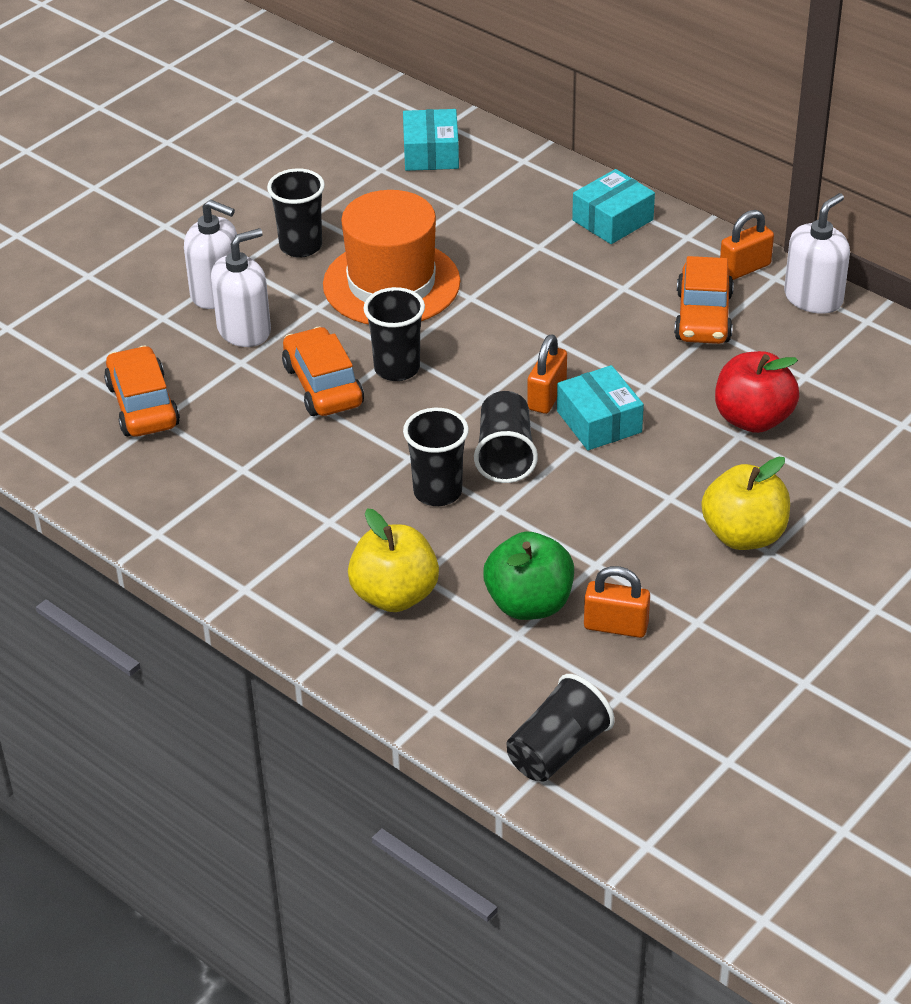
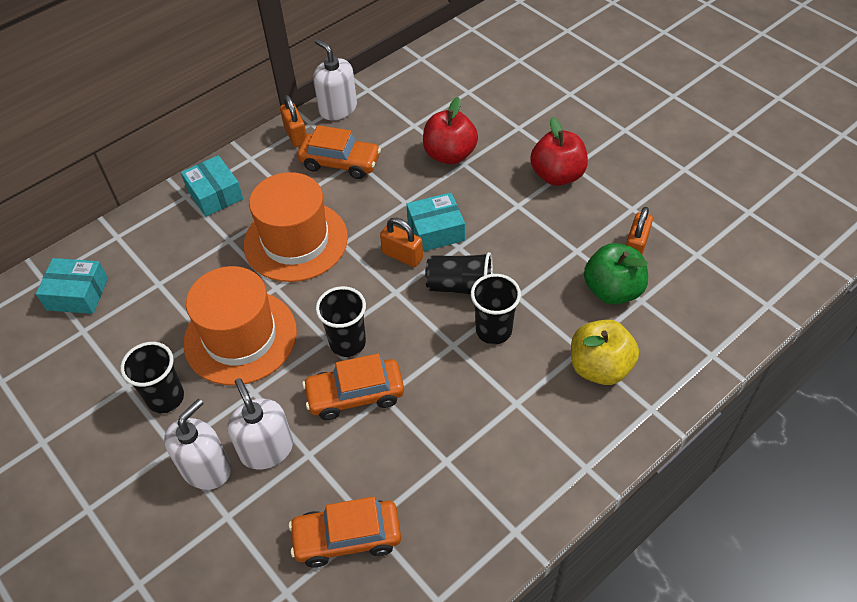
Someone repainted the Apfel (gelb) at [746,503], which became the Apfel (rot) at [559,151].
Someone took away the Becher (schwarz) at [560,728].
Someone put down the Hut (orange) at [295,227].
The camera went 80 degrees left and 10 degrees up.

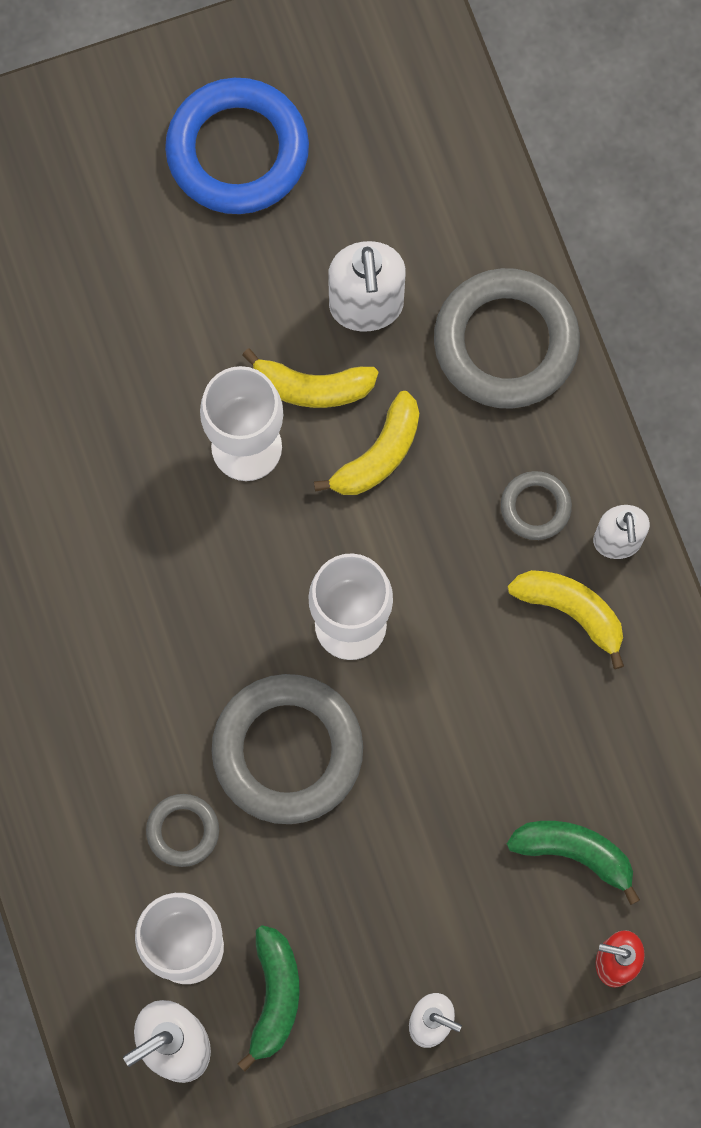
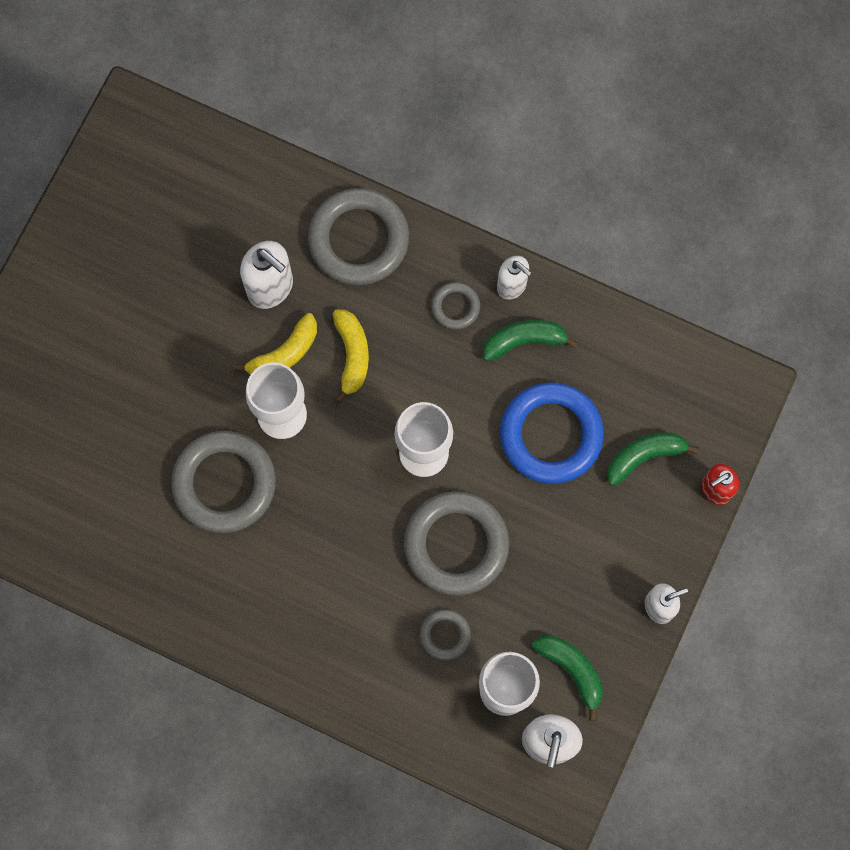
Someone carried the Ring (blau) from [237,146] to [552,433].
Someone repainted the Banane (gelb) at [566,619], which became the Banane (grün) at [530,340].
Someone put down the Ring (grau) at [223,482].
The camera went 45 degrees left and 0 degrees up.

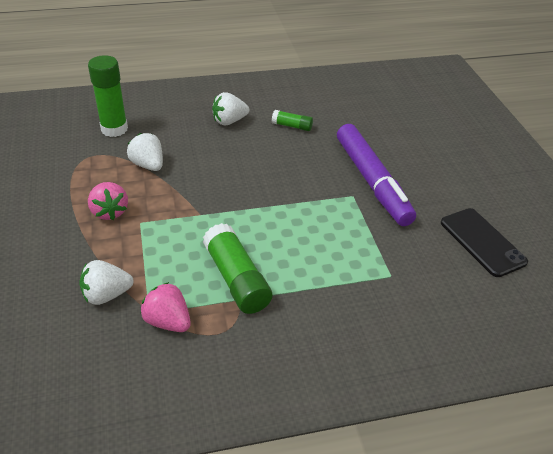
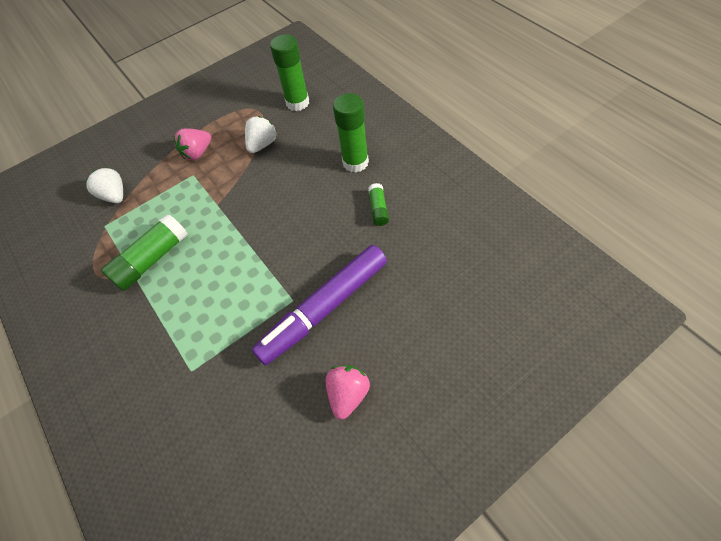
Someone swapped the Erdbeere (weiß) at [230,108] for the Klebestift (grün) at [351,133].
Someone took away the Handy (schwarz) at [484,242].
Someone carried the Erdbeere (rosa) from [166,307] to [348,392].
The camera went 75 degrees right and 15 degrees up.

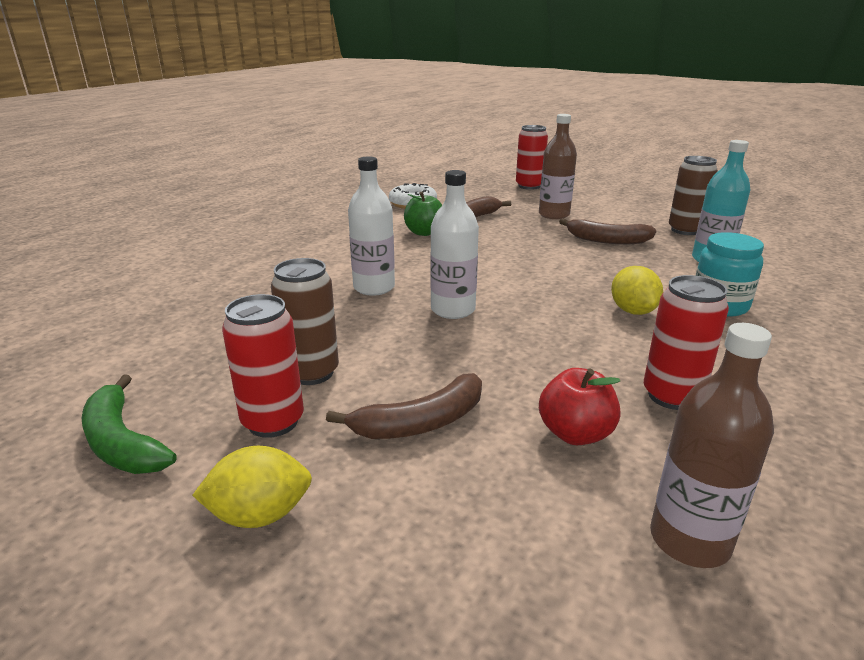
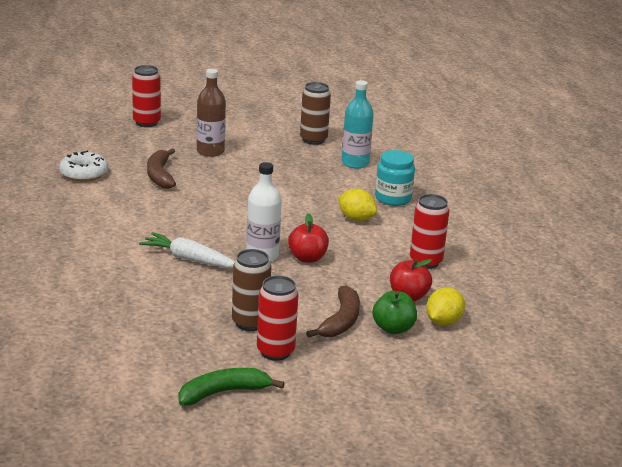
Someone swapped the Flasche (weiß) at [371,226] for the Karotte (weiß) at [187,250].
Someone carried the Apfel (grün) from [423,214] to [394,312].
Someone took away the Banane (braun) at [608,231].
Someone took away the Flasche (braun) at [712,445].
Someone rotated the Banane (grün) at [129,424] by 150 degrees clockwise.
Someone carried the Zitrone (gelb) from [252,487] to [445,306].
Someone put down the Apfel (rot) at [308,238].
The camera went 45 degrees left and 0 degrees up.

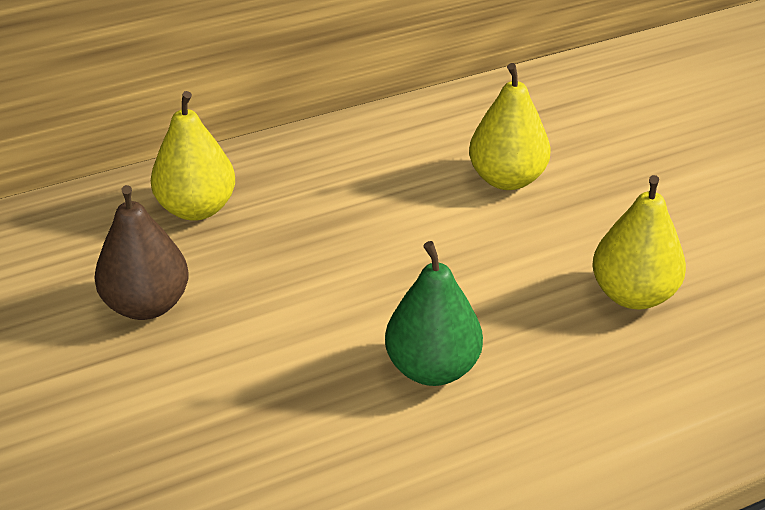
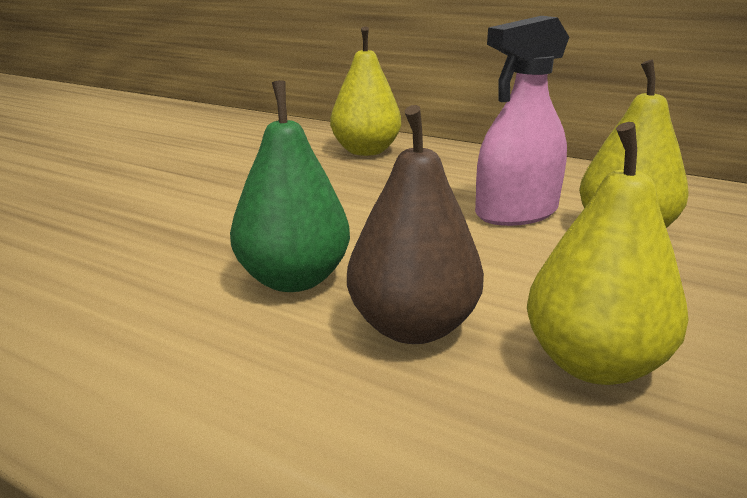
Someone carried the Birne (braun) from [142,252] to [415,224].
Someone put down the Sprühflasche (rosa) at [522,121].
The camera went 55 degrees right and 15 degrees down.

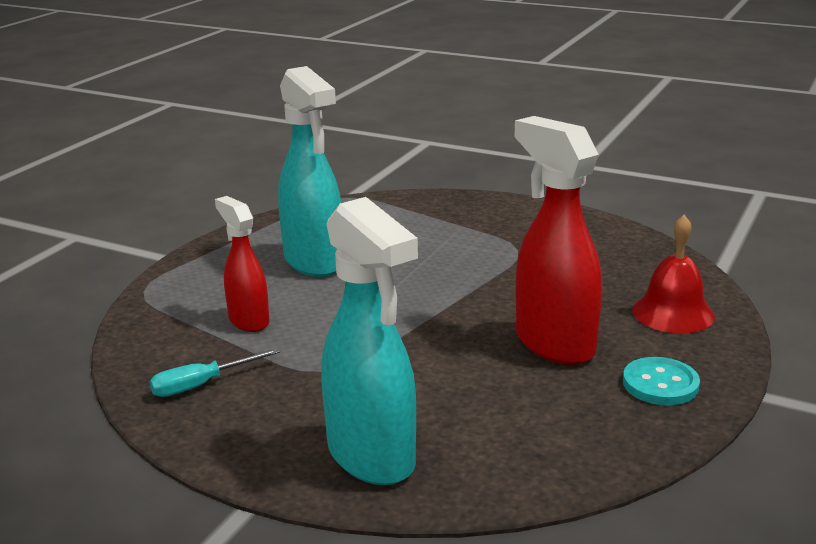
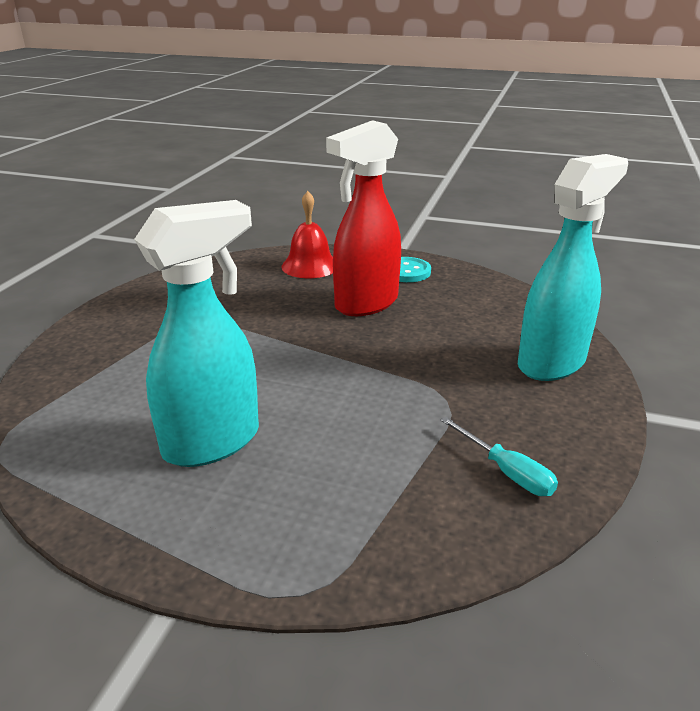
Someone took away the Sprühflasche (rot) at [242,264].
The camera went 100 degrees left and 5 degrees up.

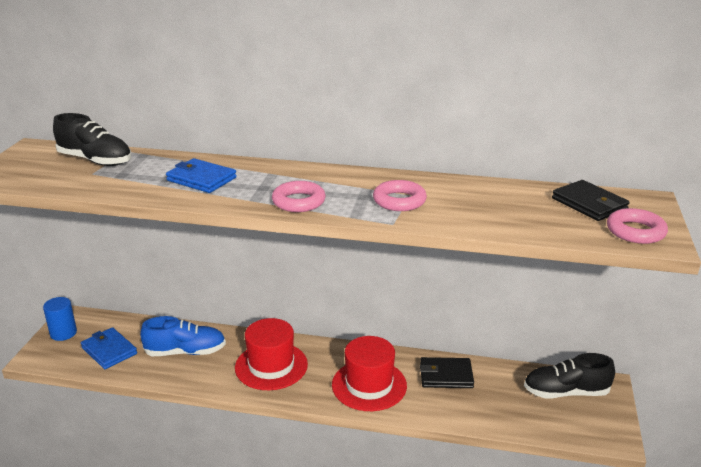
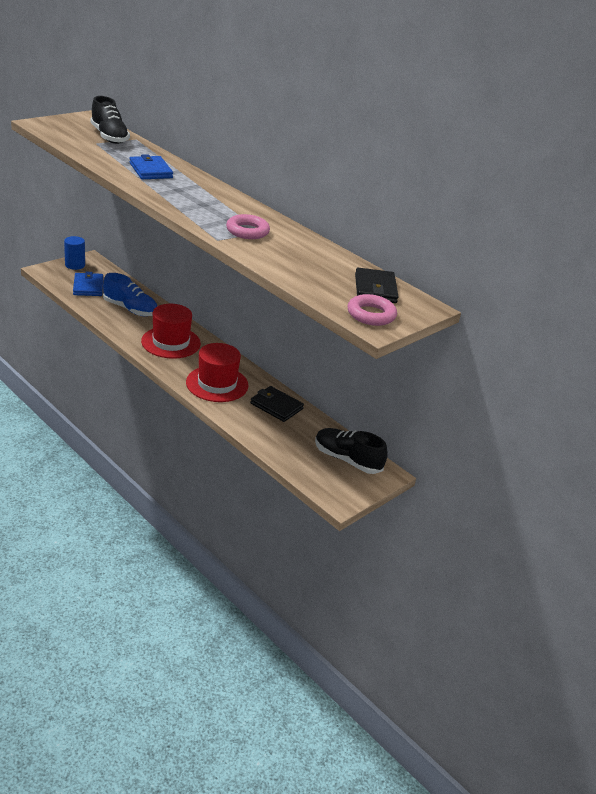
Someone took away the Ring (rosa) at [299,196].
The camera went 30 degrees right and 5 degrees up.

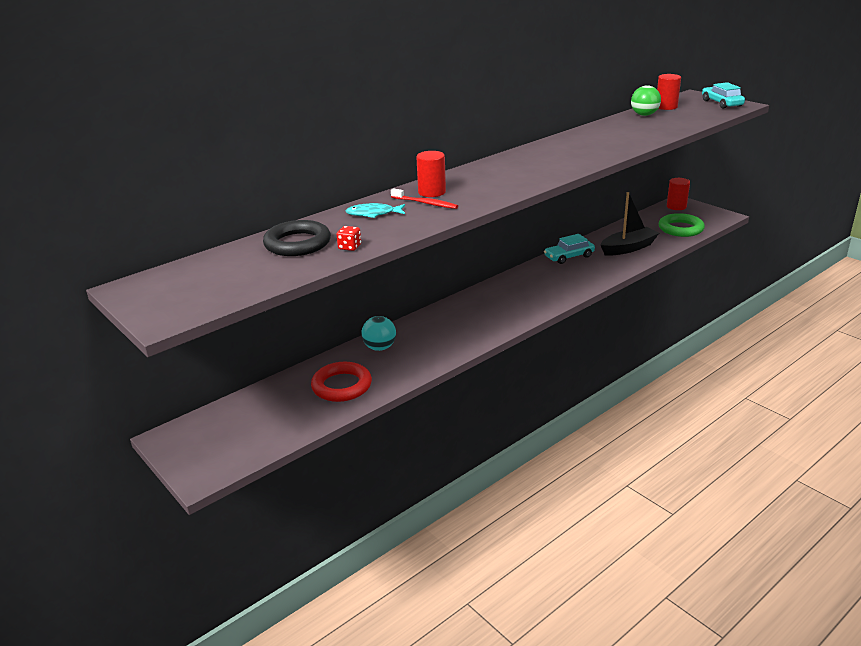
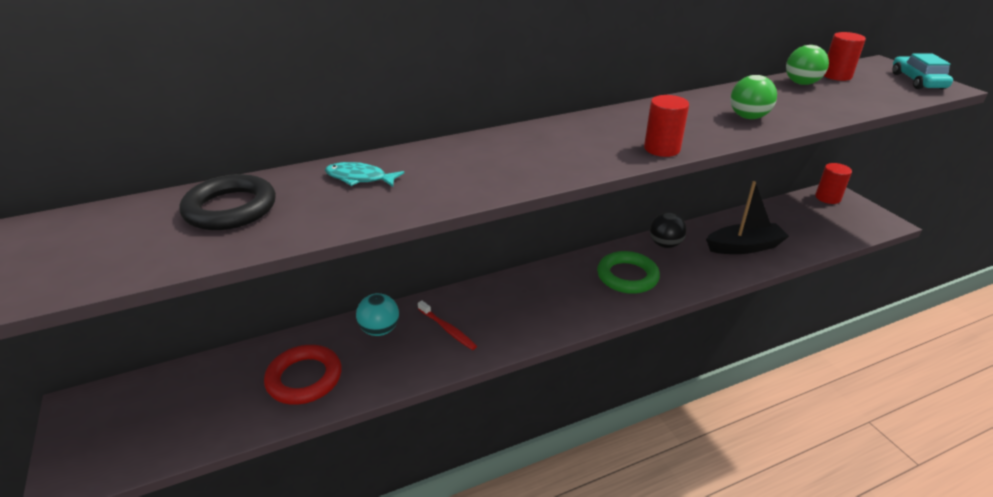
Someone carried the Vollzylinder (rot) from [431,174] to [666,126].
Someone carried the Zahnbürste (rot) from [424,198] to [447,325].
Someone carried the Ring (grün) from [682,225] to [628,272].
Someone took away the Spielwürfel (rot) at [349,238].
Someone swapped the Auto (türkis) at [569,249] for the Ball (schwarz) at [668,230].
Someone put down the Ball (grün) at [753,97].
The camera went 15 degrees right and 5 degrees up.

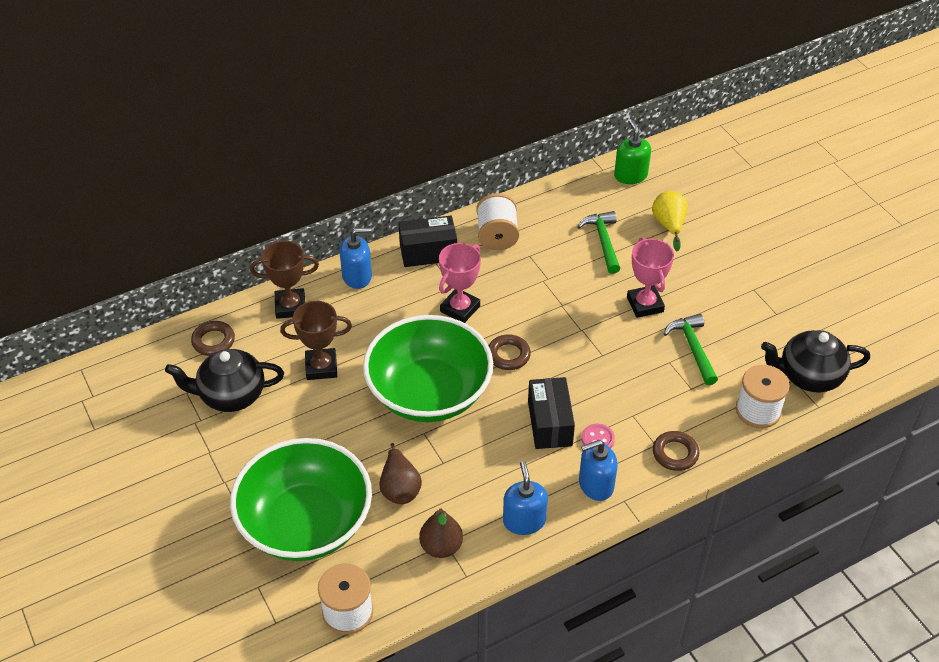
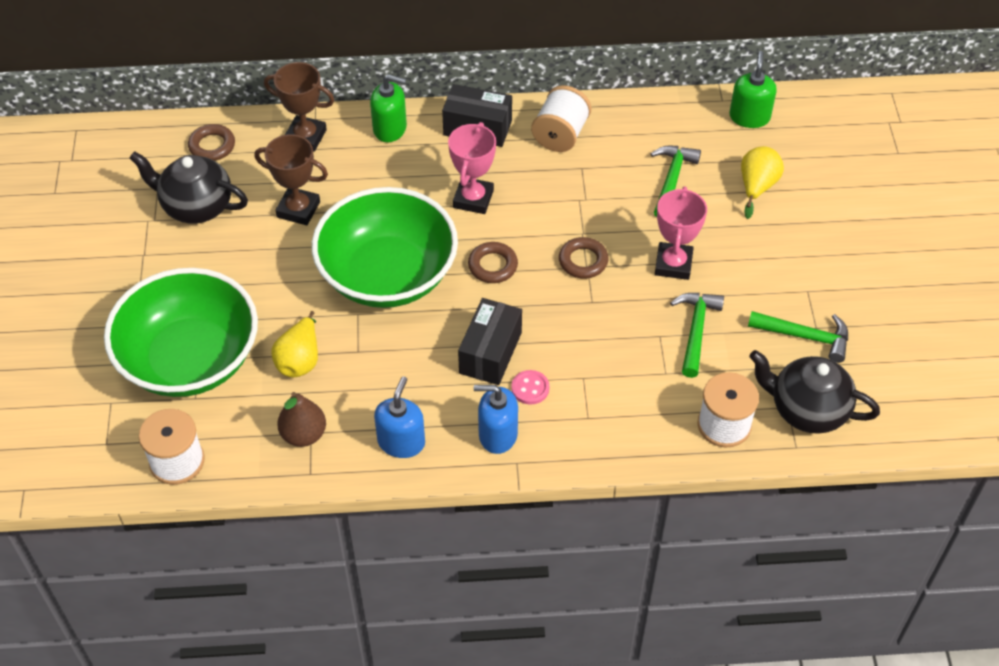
Someone repainted the Seifenspender (blau) at [355,258], which became the Seifenspender (grün) at [388,108].
Someone rotated the Pokal (rosa) at [460,283] by 45 degrees counterclockwise.
Someone carried the Ring (braun) from [676,451] to [583,258].
Someone repainted the Birne (braun) at [400,473], which became the Birne (gelb) at [295,344].
Someone put down the Hammer (grün) at [798,337].
The camera went 25 degrees right and 5 degrees up.

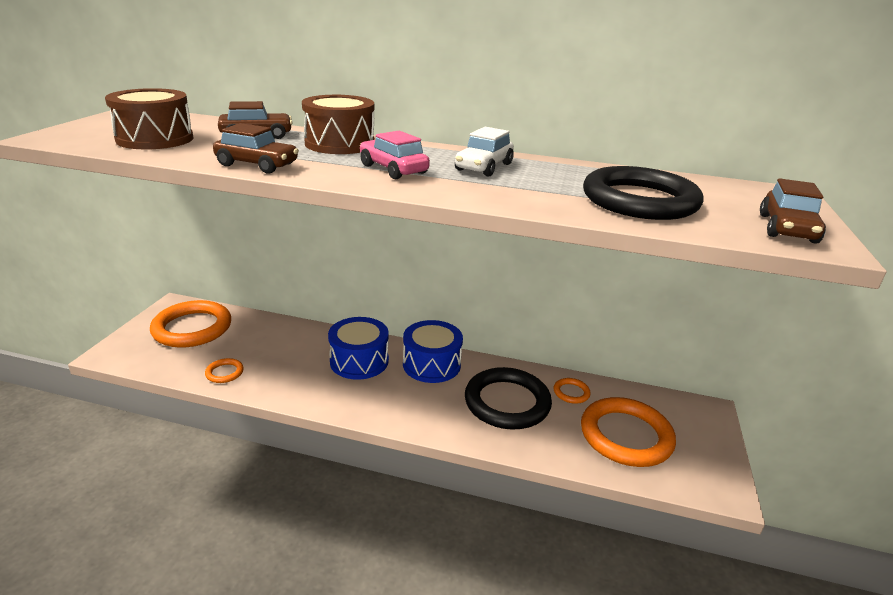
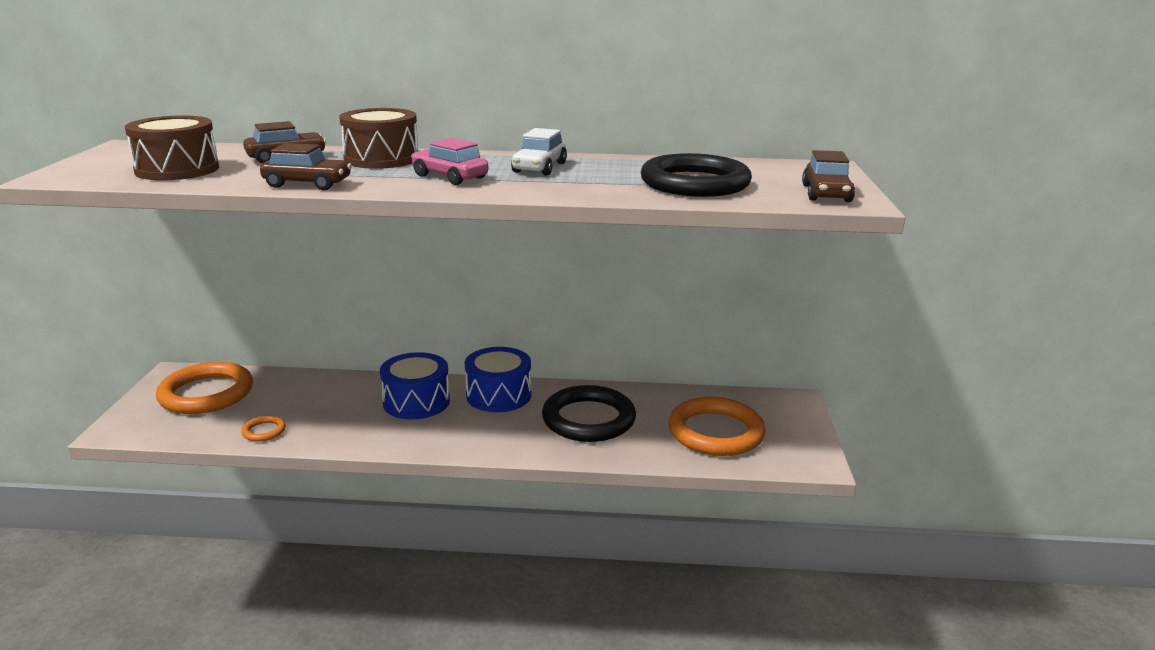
Someone took away the Ring (orange) at [572,391].
The camera went 10 degrees left and 5 degrees down.

